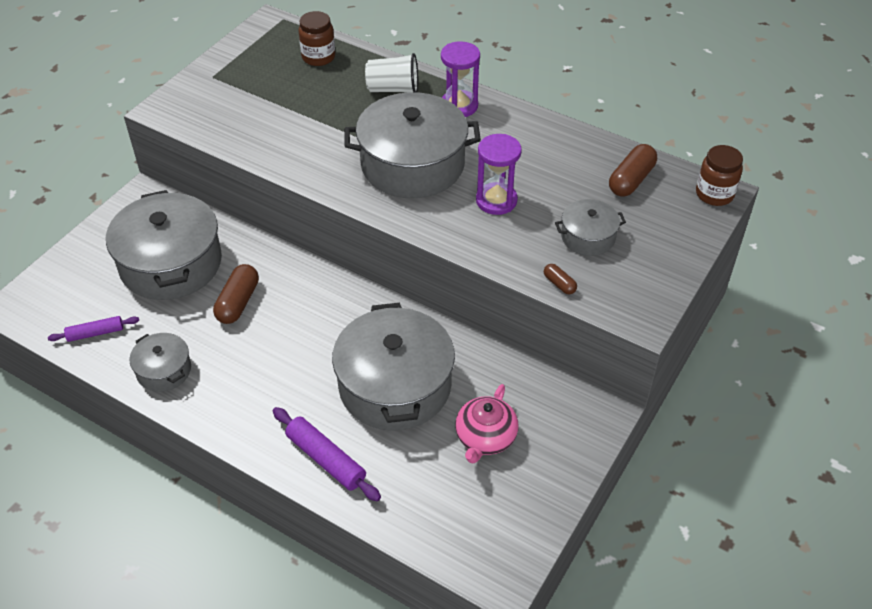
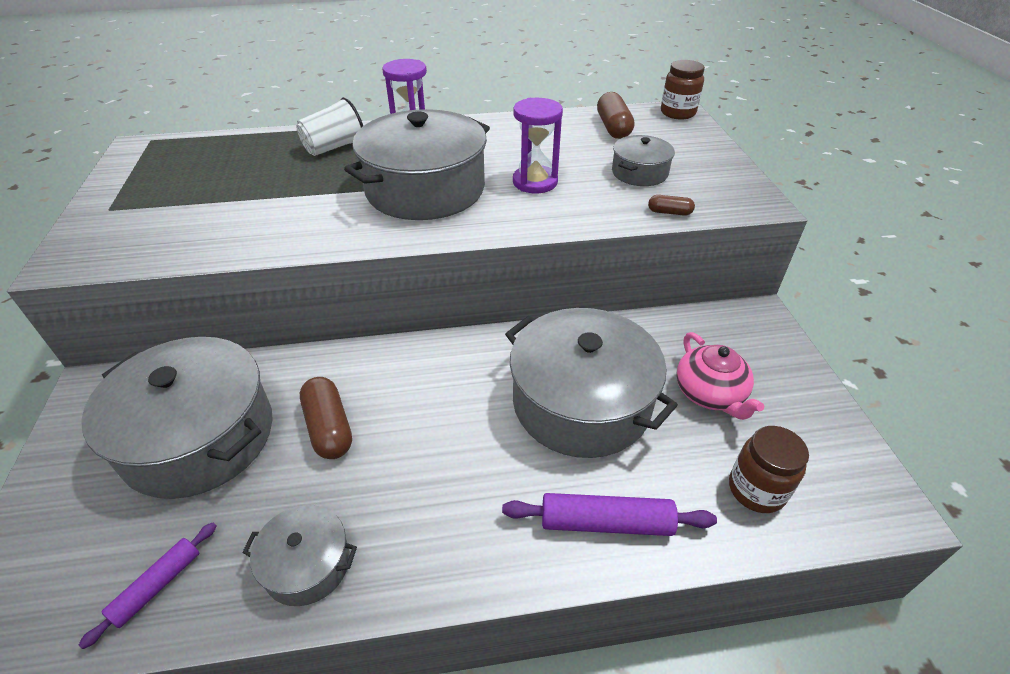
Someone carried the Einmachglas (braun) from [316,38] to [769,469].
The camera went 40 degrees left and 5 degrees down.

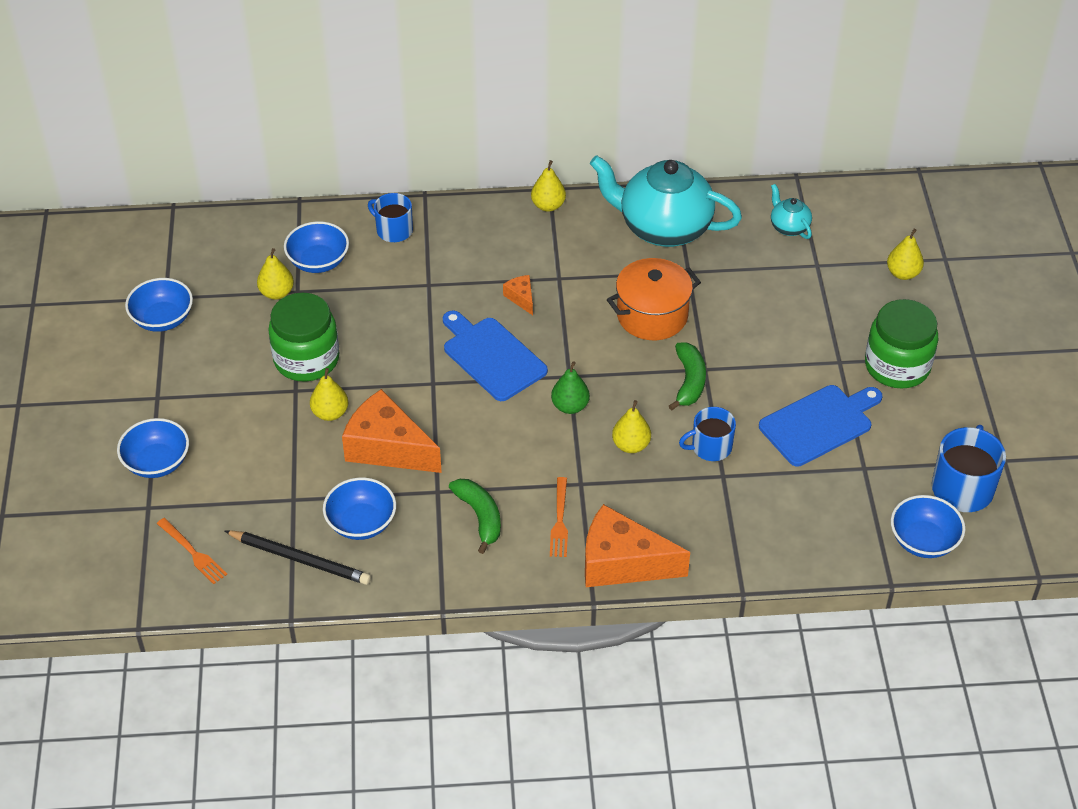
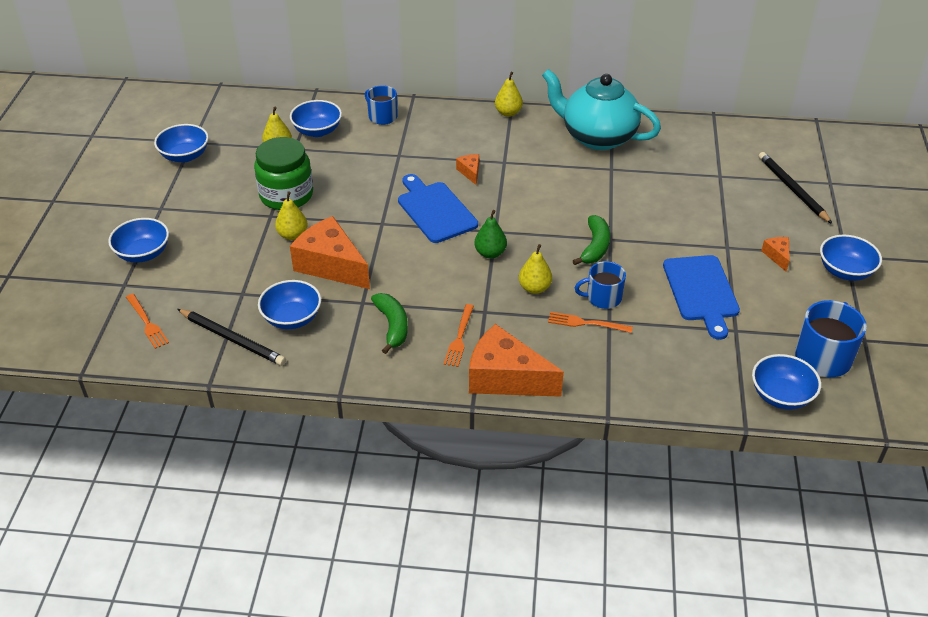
Someone took away the Teekanne (türkis) at [791,211].
Someone swapped the Birne (gelb) at [905,254] for the Bleistift (schwarz) at [795,188].
Someone took away the Kochtopf (orange) at [654,299].
Someone swapped the Einmachglas (grün) at [901,344] for the Käse (orange) at [775,254].
Someone rotated the Schneidebrett (blau) at [820,425] by 105 degrees clockwise.
Someone put down the Schüssel (blau) at [851,258].
Someone put down the Gabel (orange) at [590,322].
The camera went 10 degrees right and 5 degrees down.

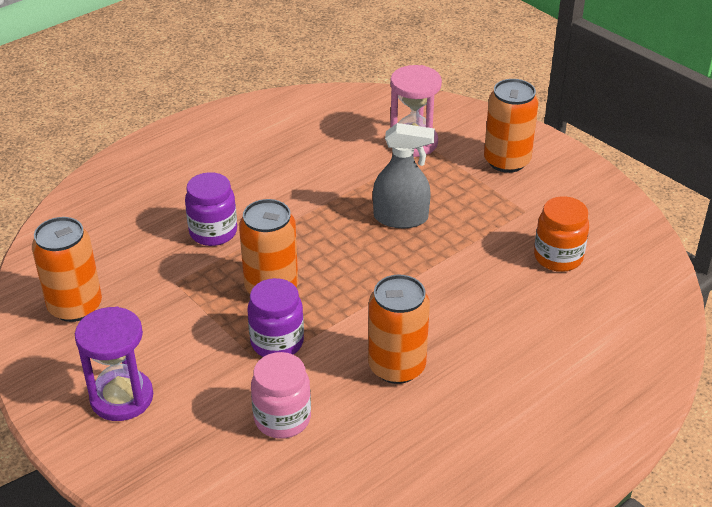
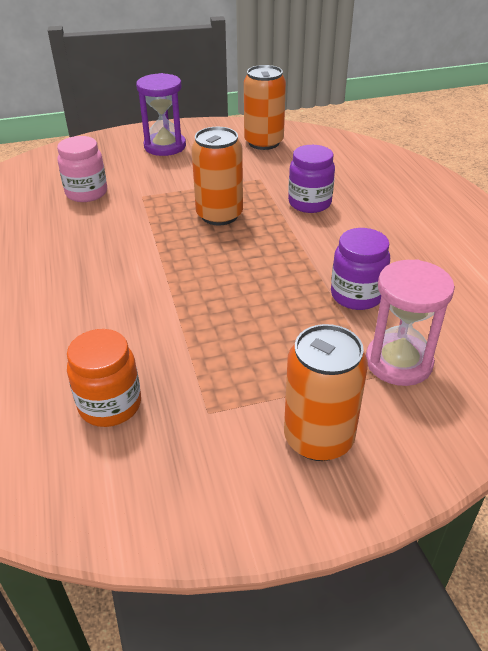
Someone took away the Sprühflasche (grau) at [404,175].
Someone took away the Dose (orange) at [399,329].
Someone carried the Einmachglas (lila) from [275,317] to [360,269].
The camera went 115 degrees right and 0 degrees up.

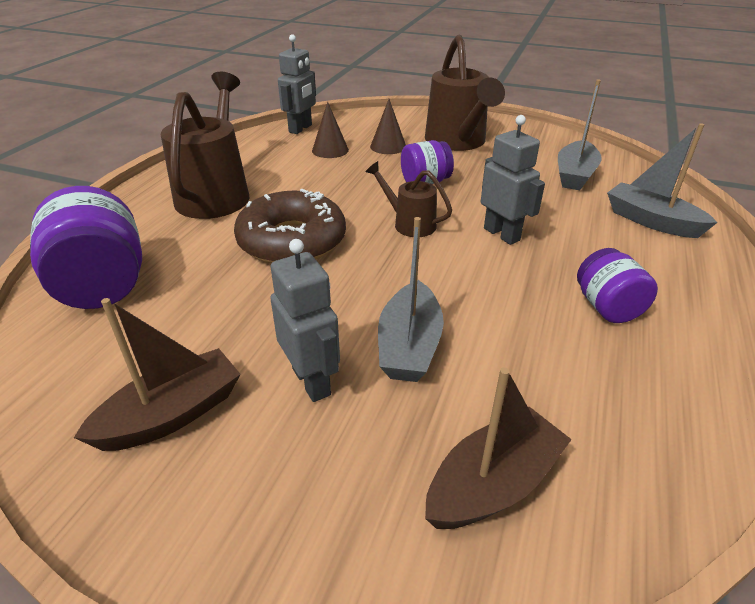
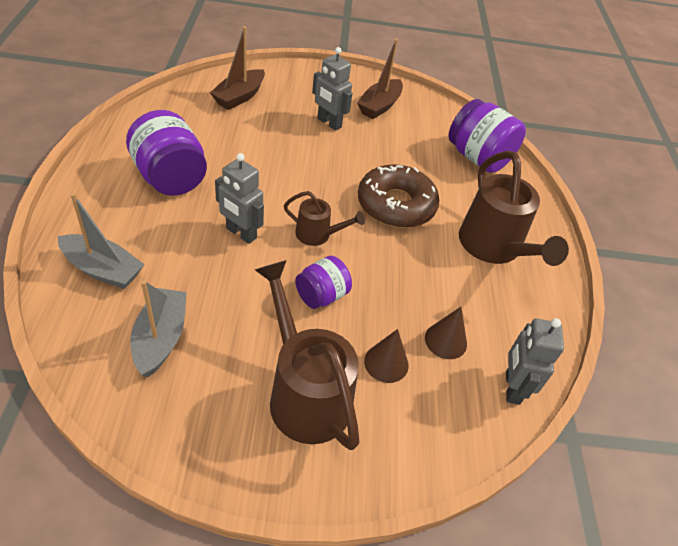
Someone took away the Boot (grau) at [411,299].
Someone scaled the Einmachglas (lila) at [617,285] by 1.70.
The camera went 155 degrees right and 10 degrees up.

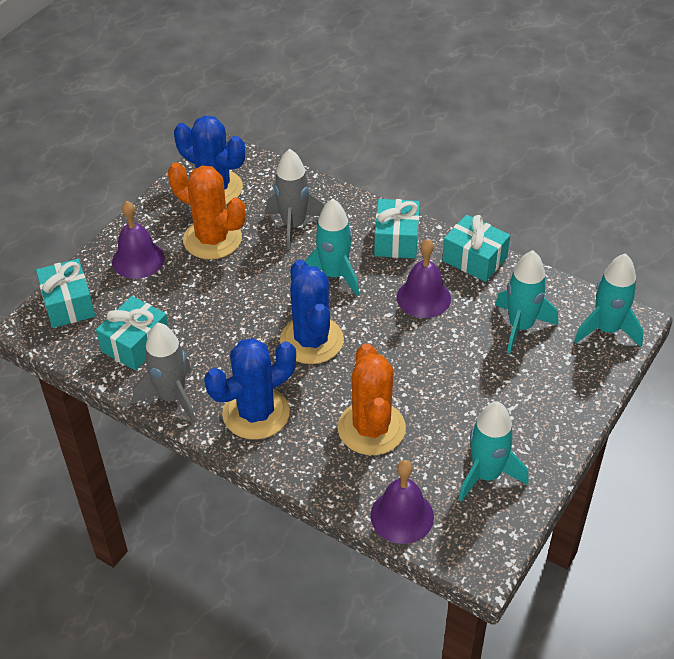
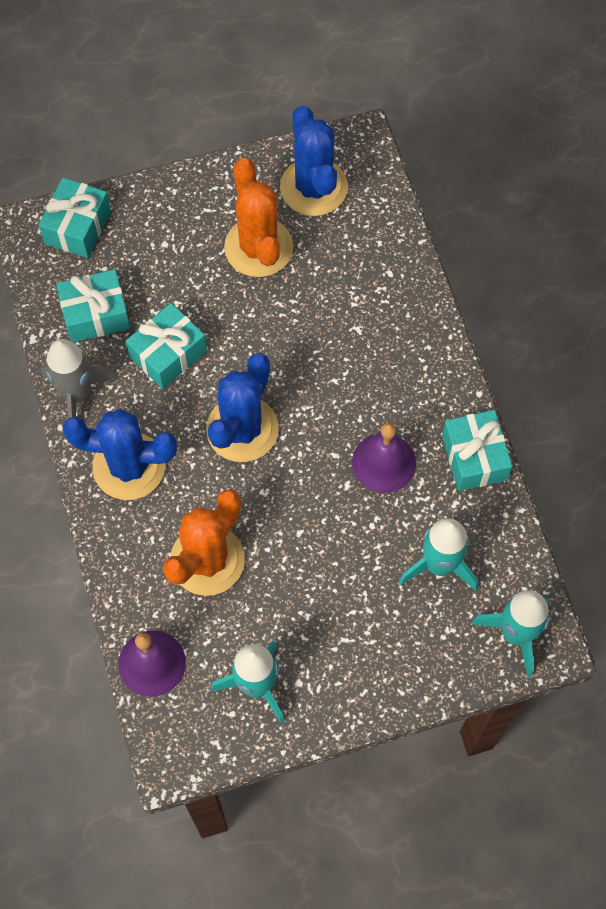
Someone took away the Rakete (grau) at [295,199].
Someone took away the Rakete (türkis) at [331,247].
Someone carried the Geschenk (türkis) from [397,228] to [166,346].
Someone took away the Glocke (lila) at [138,240].
The camera went 40 degrees right and 20 degrees up.

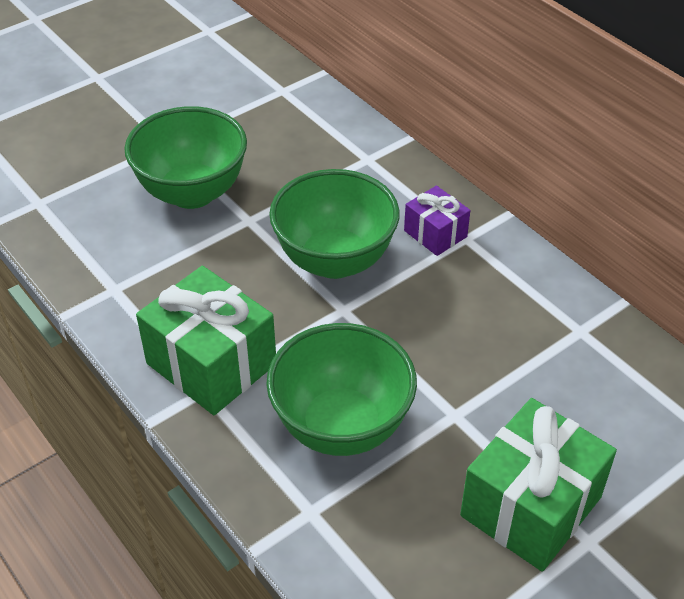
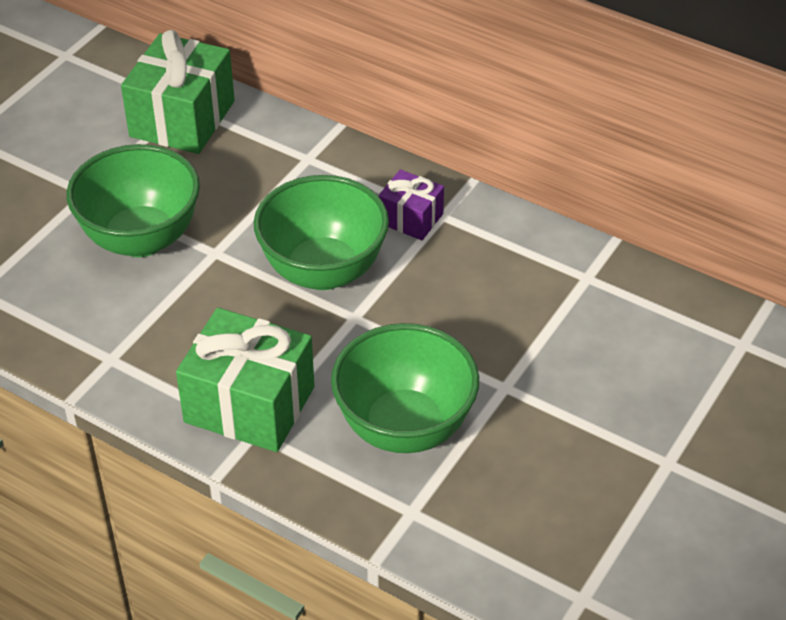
Someone carried the Geschenk (grün) from [538,485] to [178,92].
The camera went 20 degrees left and 0 degrees up.

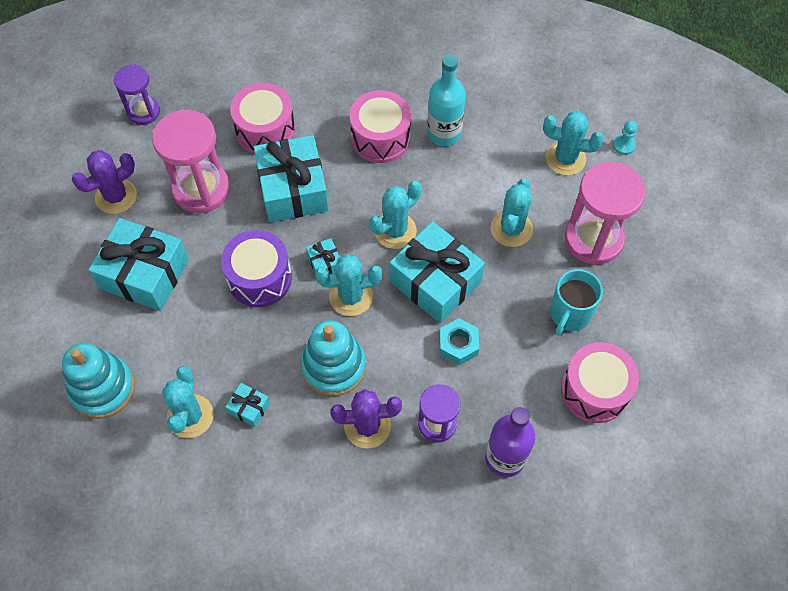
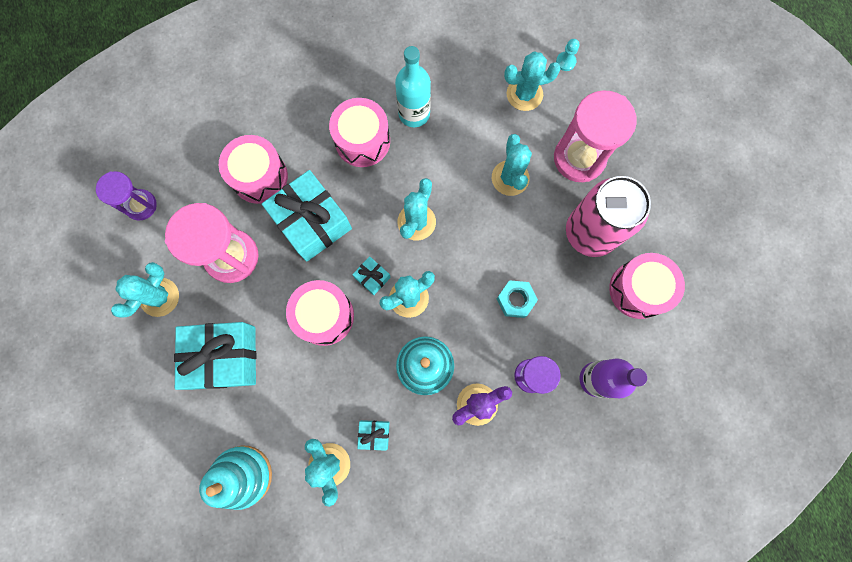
Someone repainted the Kaktus (lila) at [104,182], which became the Kaktus (türkis) at [145,290].
Someone took away the Geschenk (türkis) at [437,272].
Someone repainted the Trommel (lila) at [256,268], which became the Trommel (rosa) at [320,313].
Someone swapped the Tasse (türkis) at [576,302] for the Dose (rosa) at [608,216].
The camera went 25 degrees left and 15 degrees up.

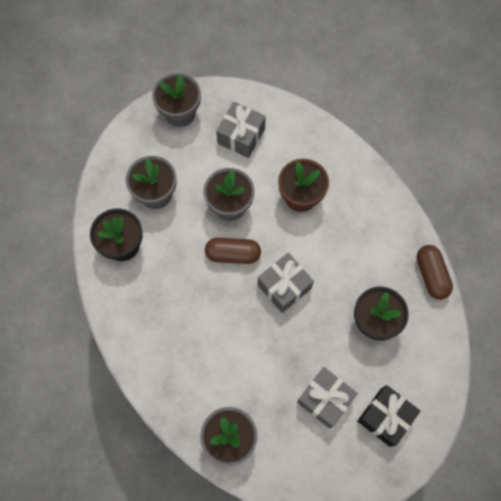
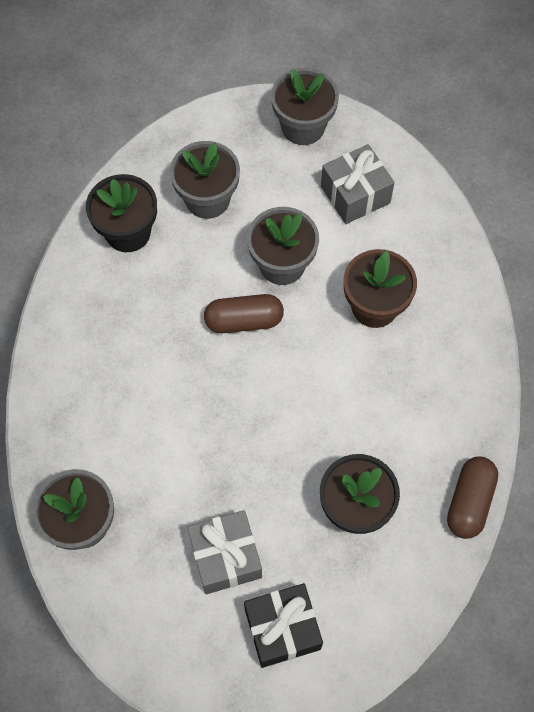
Someone rotated the Kapsel (braun) at [233,251] by 45 degrees counterclockwise.
Someone took away the Geschenk (grau) at [286,283].
The camera went 35 degrees right and 5 degrees down.

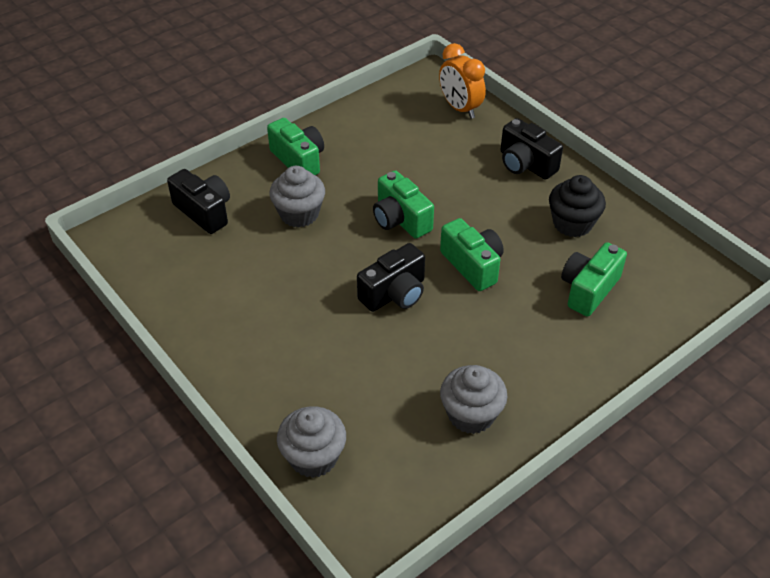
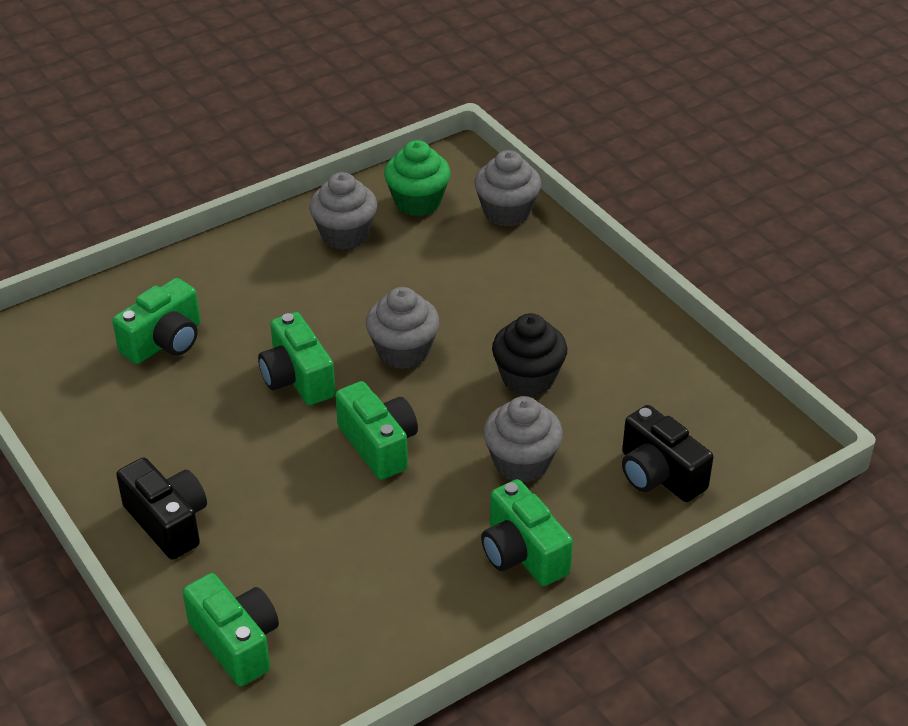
Someone swapped the Wecker (orange) at [462,81] for the Kamera (grün) at [231,629].
Someone carried the Muffin (schwarz) from [577,206] to [529,355].
Someone swapped the Kamera (schwarz) at [391,277] for the Muffin (grau) at [403,328].
Someone put down the Muffin (grün) at [417,178].
The camera went 175 degrees left and 5 degrees down.

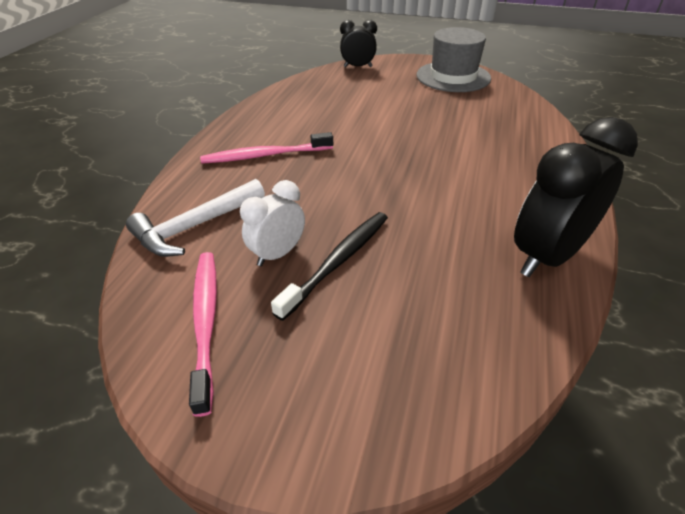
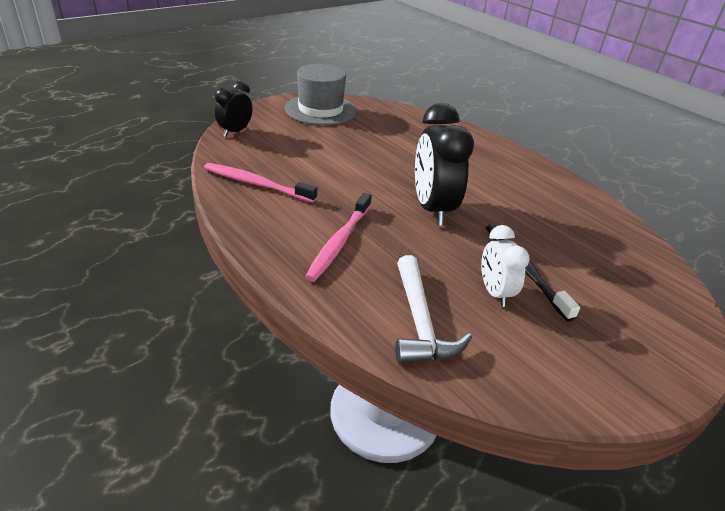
Someone carried the Wecker (schwarz) from [576,197] to [444,164].
Someone carried the Zahnbürste (rosa) from [203,334] to [260,182].
The camera went 60 degrees left and 5 degrees down.

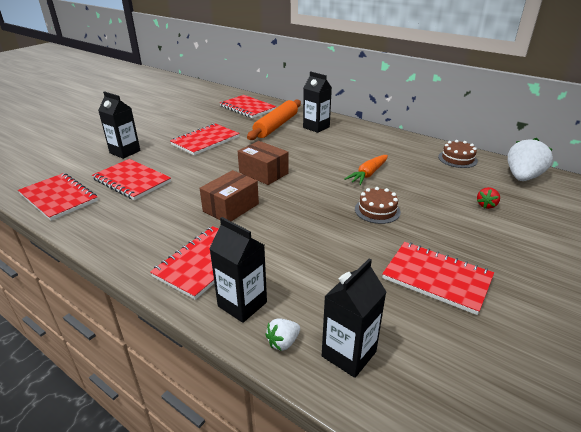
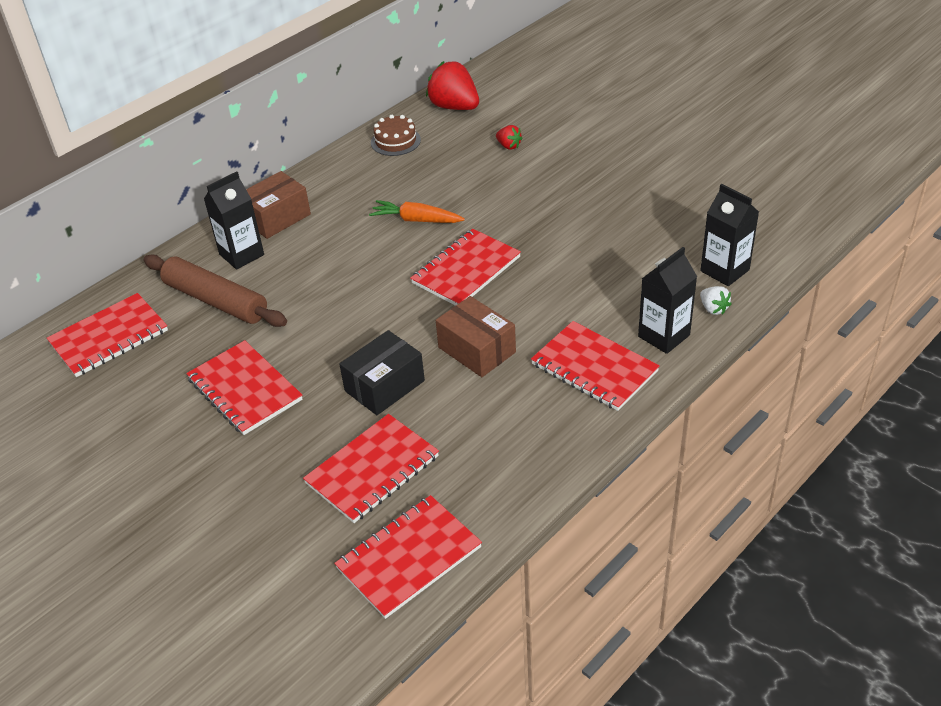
Someone took away the Getränkekarton (schwarz) at [119,125].
Someone repainted the Nudelholz (orange) at [274,120], which became the Nudelholz (braun) at [215,291].
Someone repainted the Erdbeere (weiß) at [530,159], which became the Erdbeere (rot) at [452,85].
Someone carried the Schachtel (braun) from [263,163] to [278,205].
Someone rotated the Karotte (orange) at [366,170] by 150 degrees clockwise.
Someone took away the Kuchen (braun) at [378,205].
Someone carried the Notizbuch (rot) from [438,278] to [465,267].
Someone put down the Schachtel (schwarz) at [382,372].
The camera went 80 degrees left and 10 degrees up.

